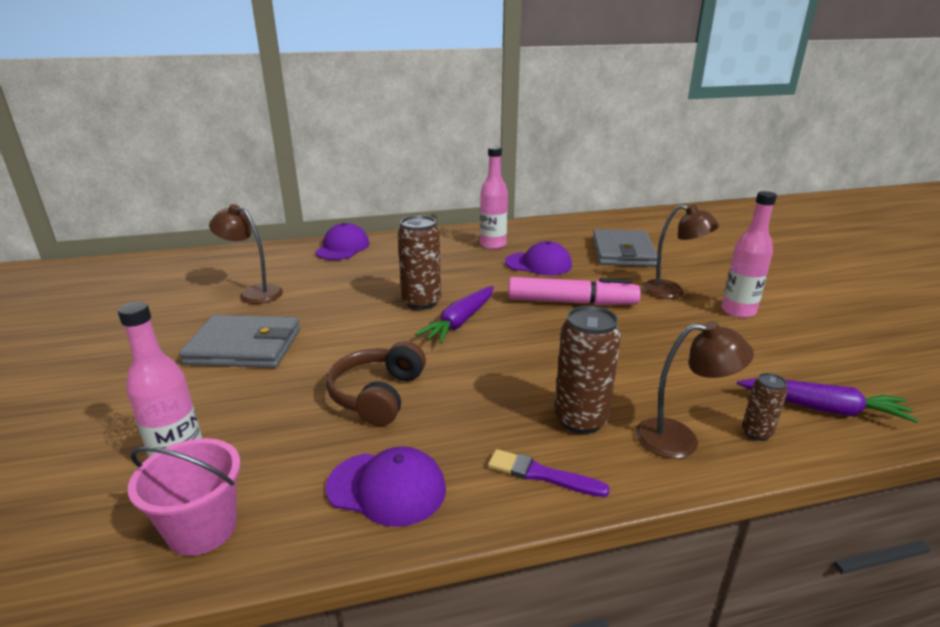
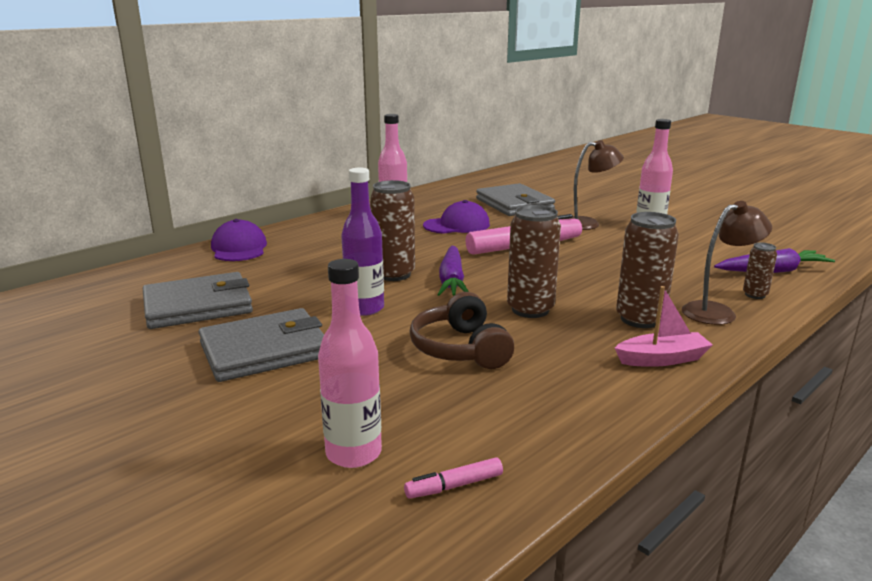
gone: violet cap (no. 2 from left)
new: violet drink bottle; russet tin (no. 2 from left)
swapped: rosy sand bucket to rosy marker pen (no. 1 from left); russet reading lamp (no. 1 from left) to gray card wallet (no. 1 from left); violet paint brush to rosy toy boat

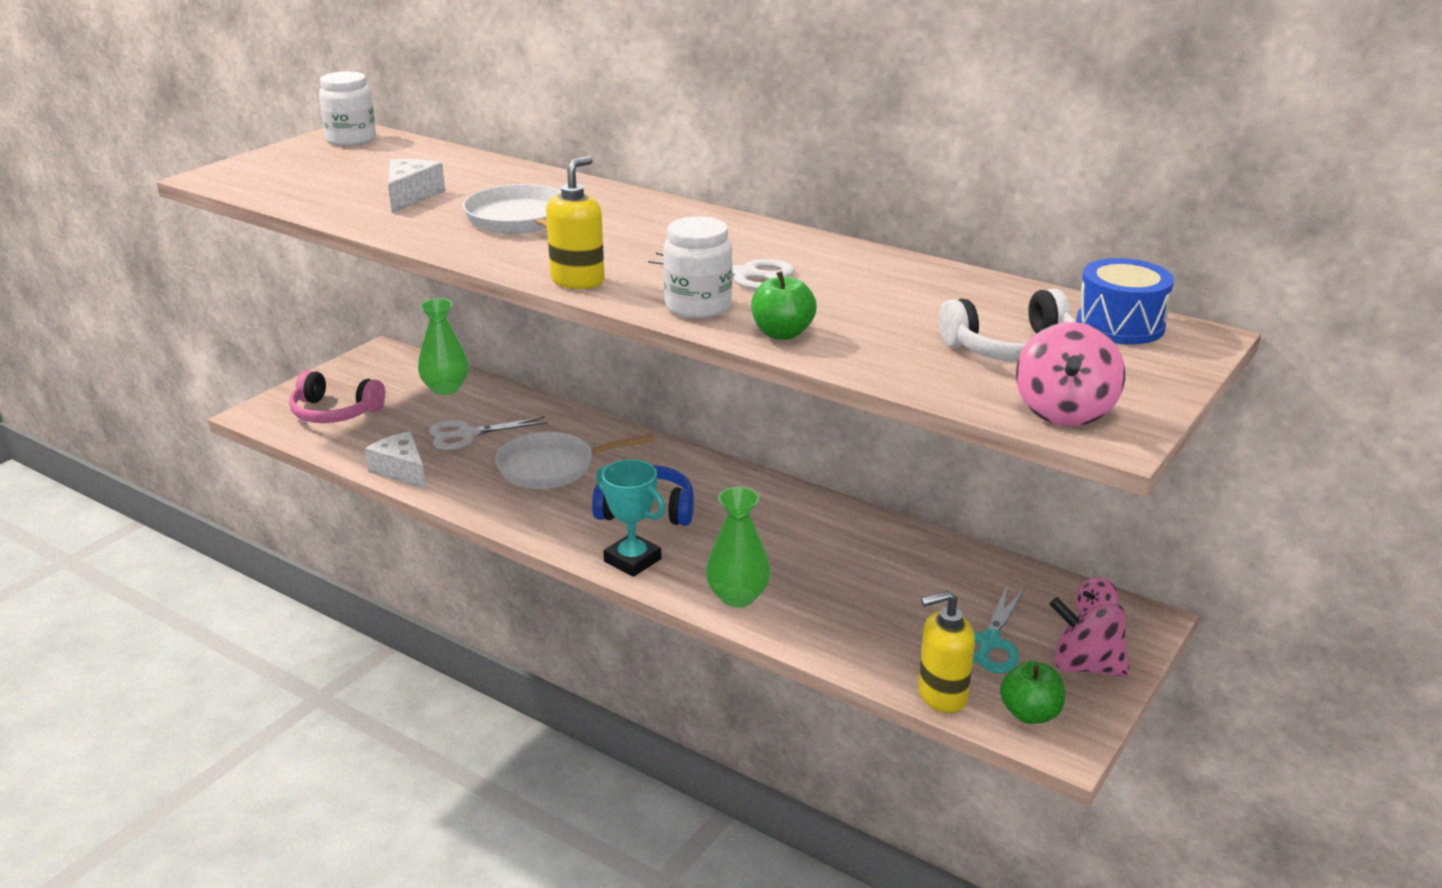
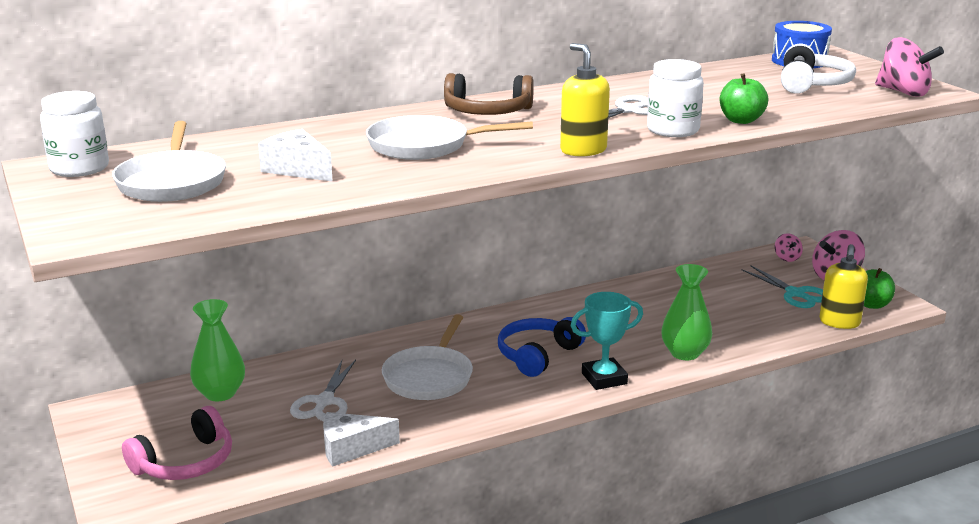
new: snow-white skillet (no. 1 from left); russet over-ear headphones

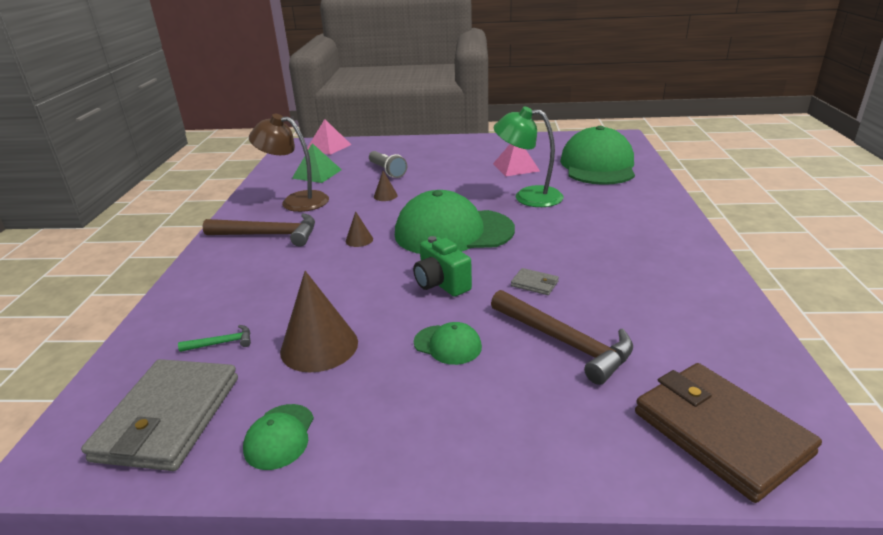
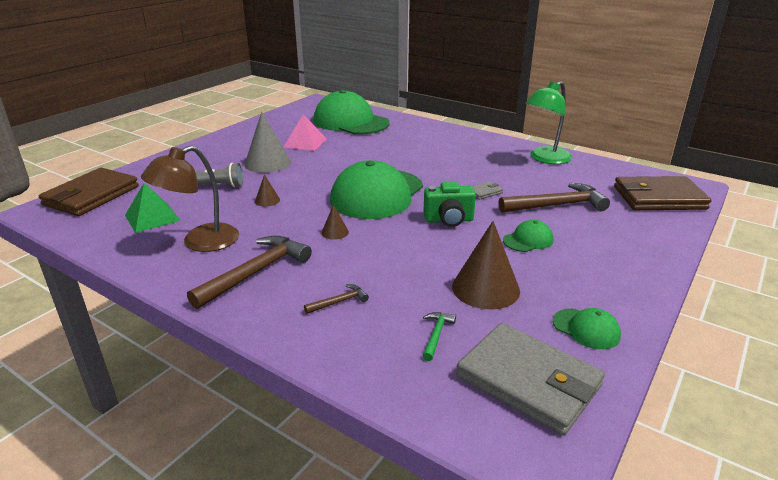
new: gray cone; russet claw hammer (no. 2 from left)
shifted: leaf-green reading lamp
swapped: rosy solid pyramid (no. 1 from left) to russet card wallet (no. 1 from left)

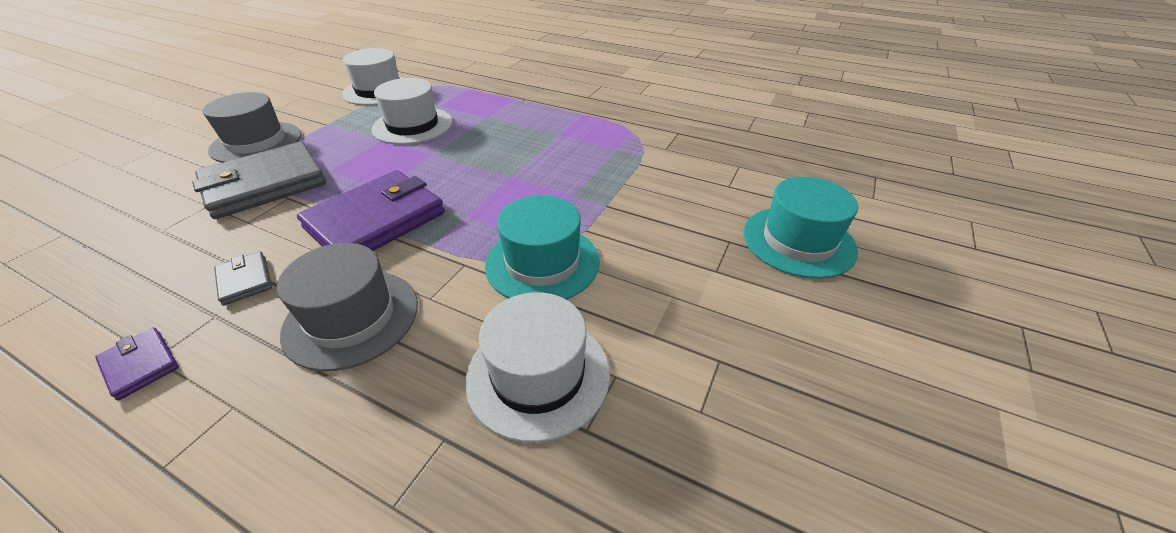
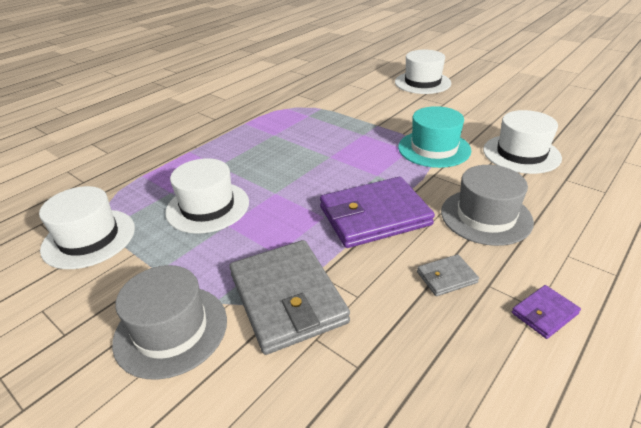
repainted: aqua tall hat (no. 2 from left) to snow-white tall hat (no. 3 from left)
rotated: violet card wallet (no. 2 from left in the first image) 75 degrees counterclockwise

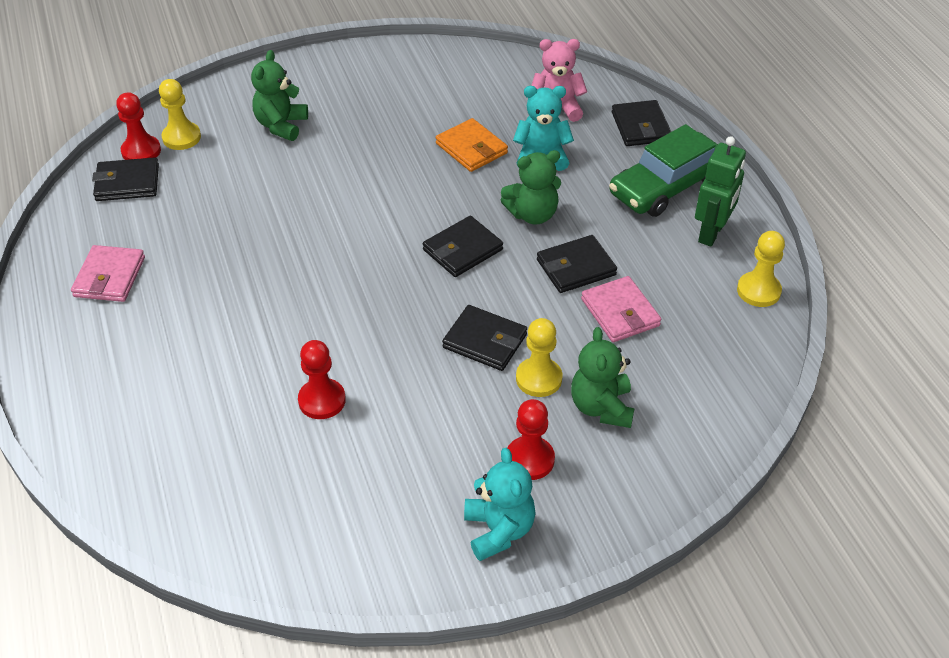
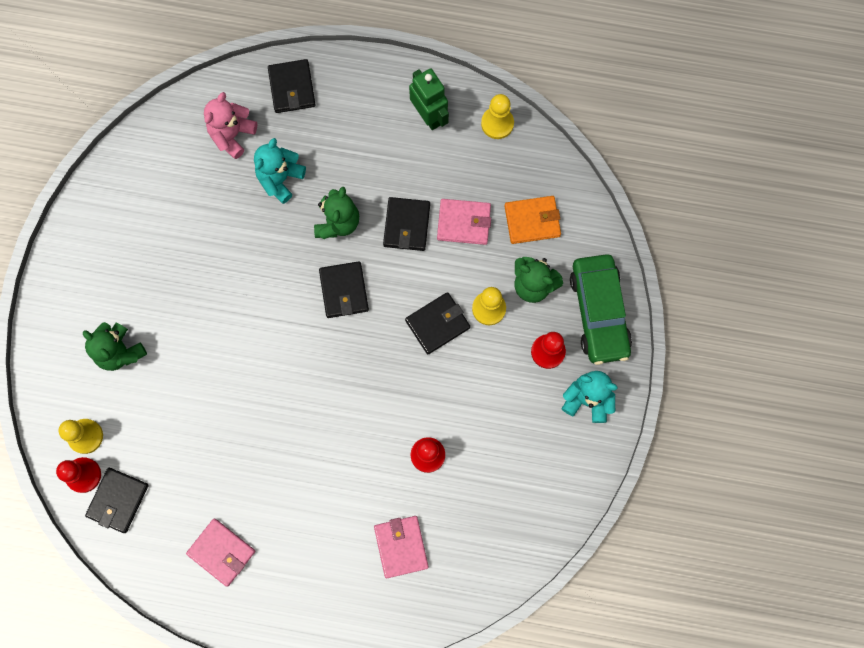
new: rosy card wallet (no. 2 from left)
shifted: orange-coloured card wallet; leaf-green automobile
rotated: black card wallet (no. 5 from left in the first image) 60 degrees clockwise

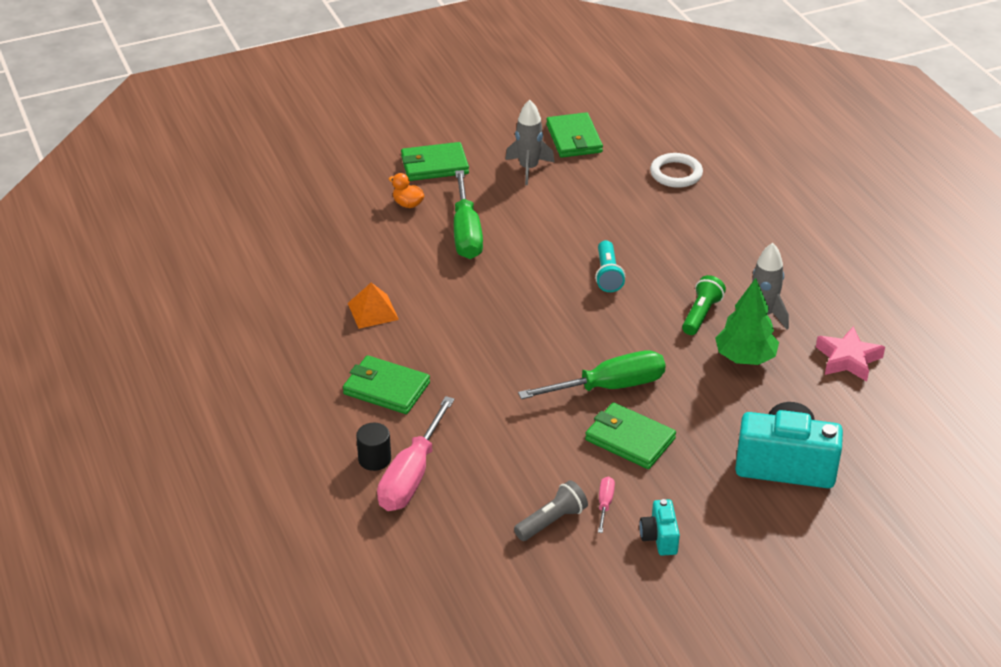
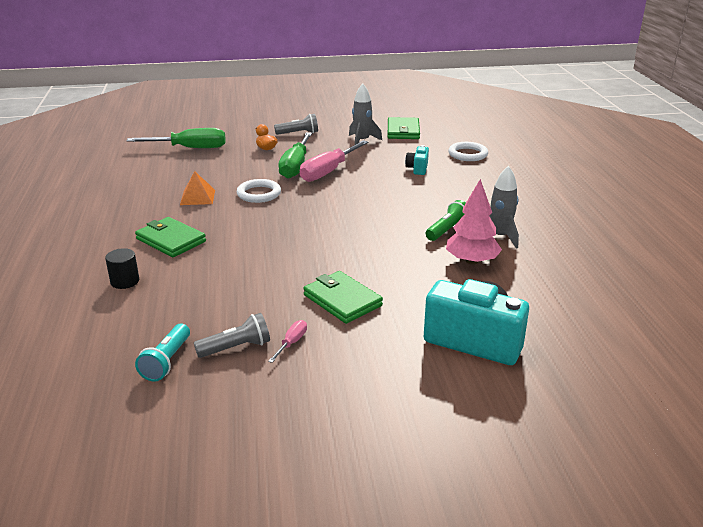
gone: rosy star
new: snow-white ring (no. 1 from left)
shifted: rosy flat screwdriver (no. 1 from left in the first image) to rosy flat screwdriver (no. 2 from left); leaf-green flat screwdriver (no. 2 from left in the first image) to leaf-green flat screwdriver (no. 1 from left); aqua pocket torch; aqua camera (no. 1 from left)
swapped: leaf-green card wallet (no. 2 from left) to gray pocket torch (no. 2 from left)
repainted: leaf-green toy tree to rosy toy tree

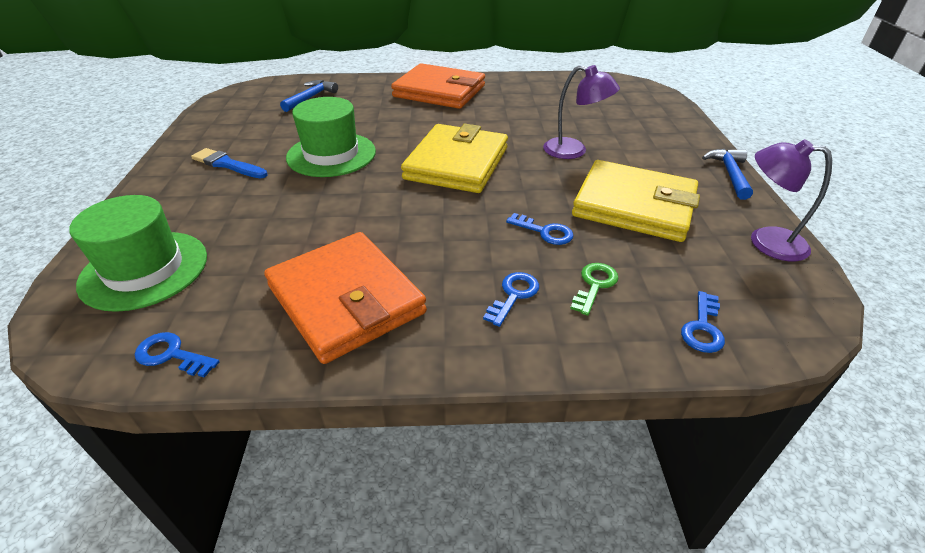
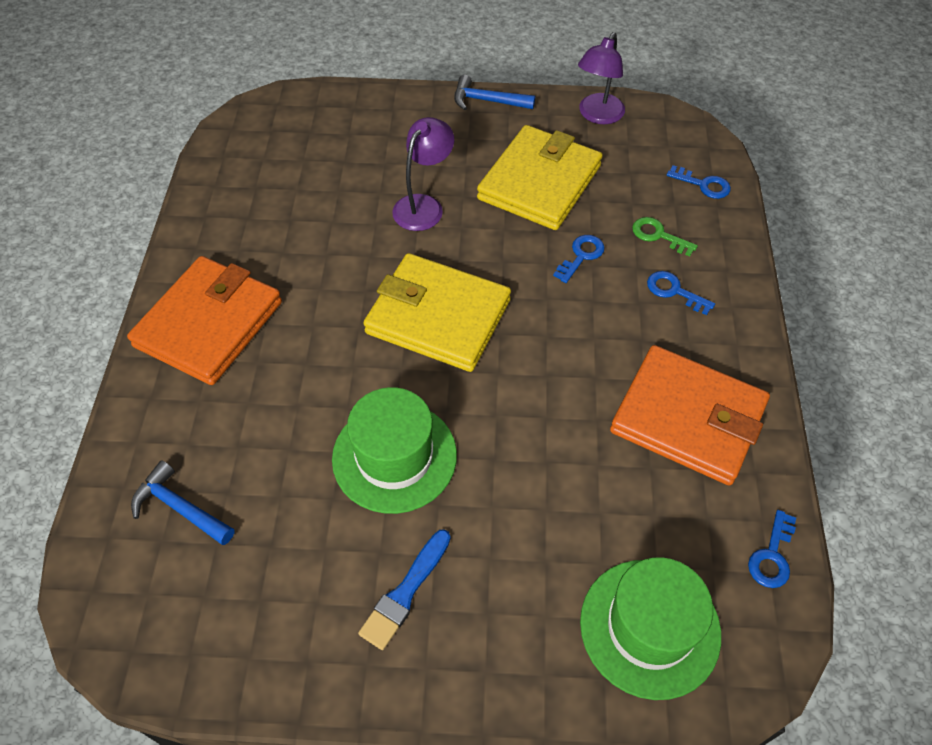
rotated: orange-coloured card wallet (no. 1 from left in the first image) 60 degrees clockwise

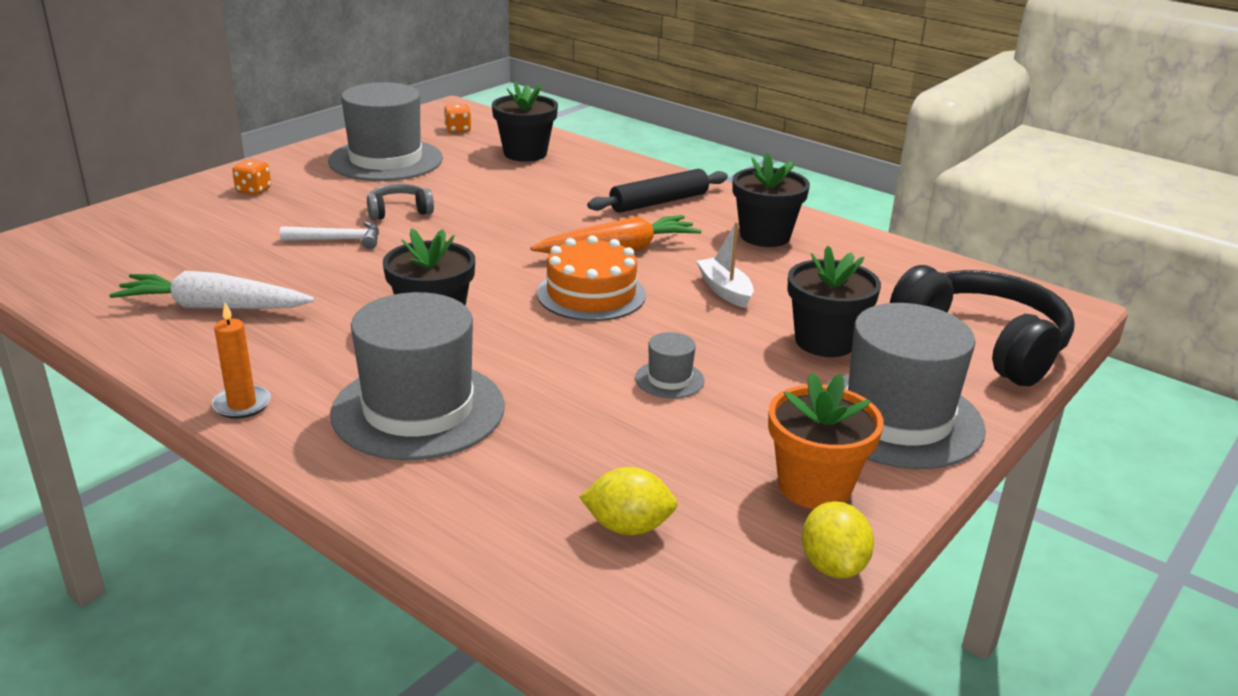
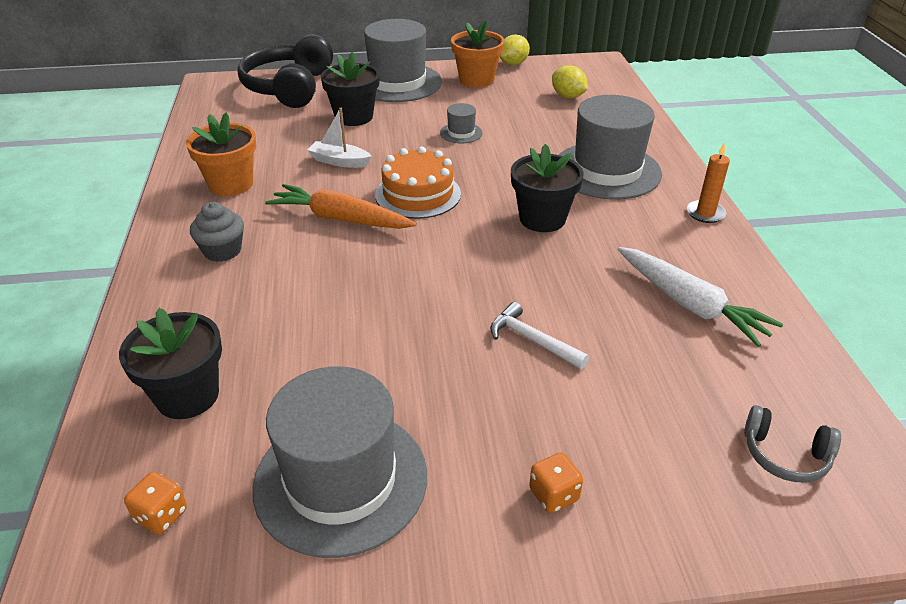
shifted: gray over-ear headphones
swapped: black rolling pin to gray fairy cake
repainted: black flower pot (no. 3 from left) to orange-coloured flower pot (no. 1 from left)
rotated: snow-white toy boat 90 degrees clockwise

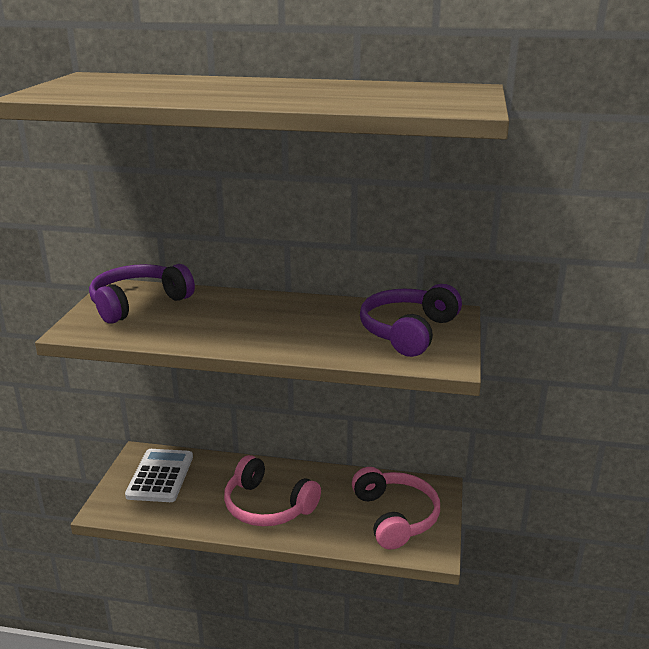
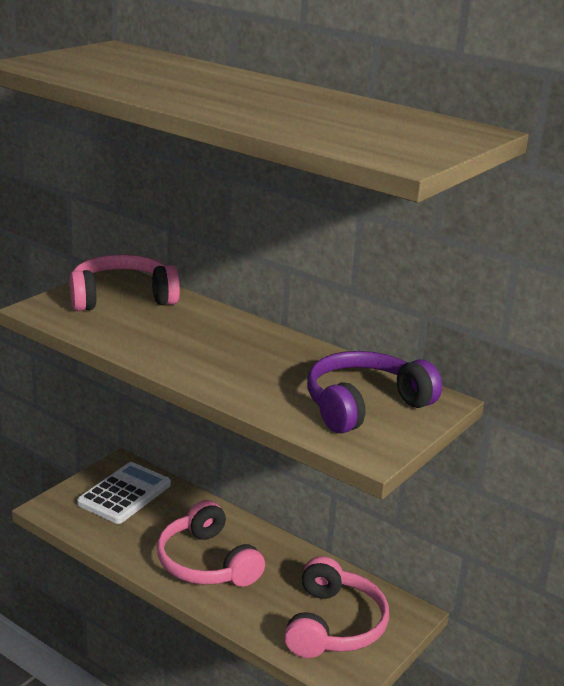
repainted: violet over-ear headphones (no. 1 from left) to rosy over-ear headphones (no. 1 from left)

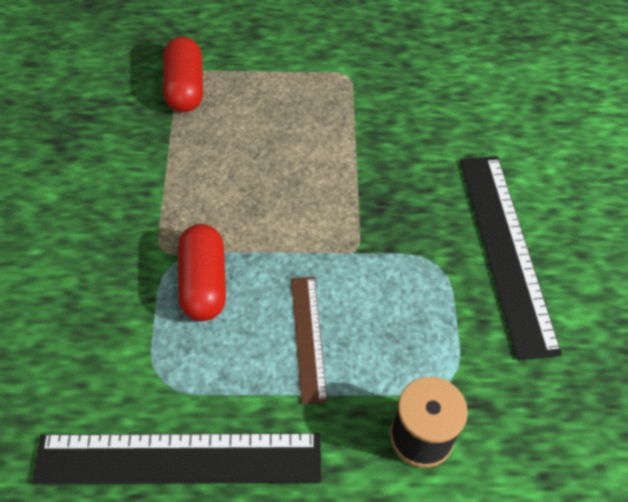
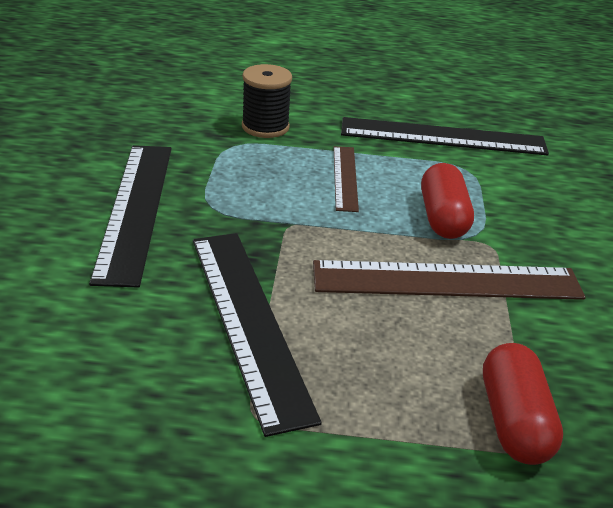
new: black measuring stick (no. 2 from left); russet measuring stick (no. 2 from left)

